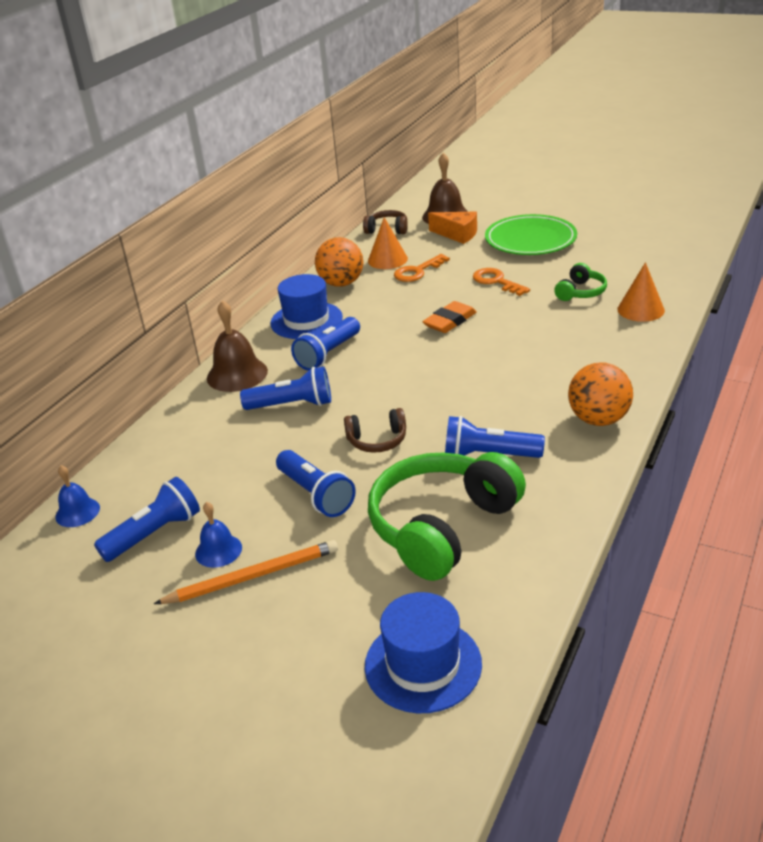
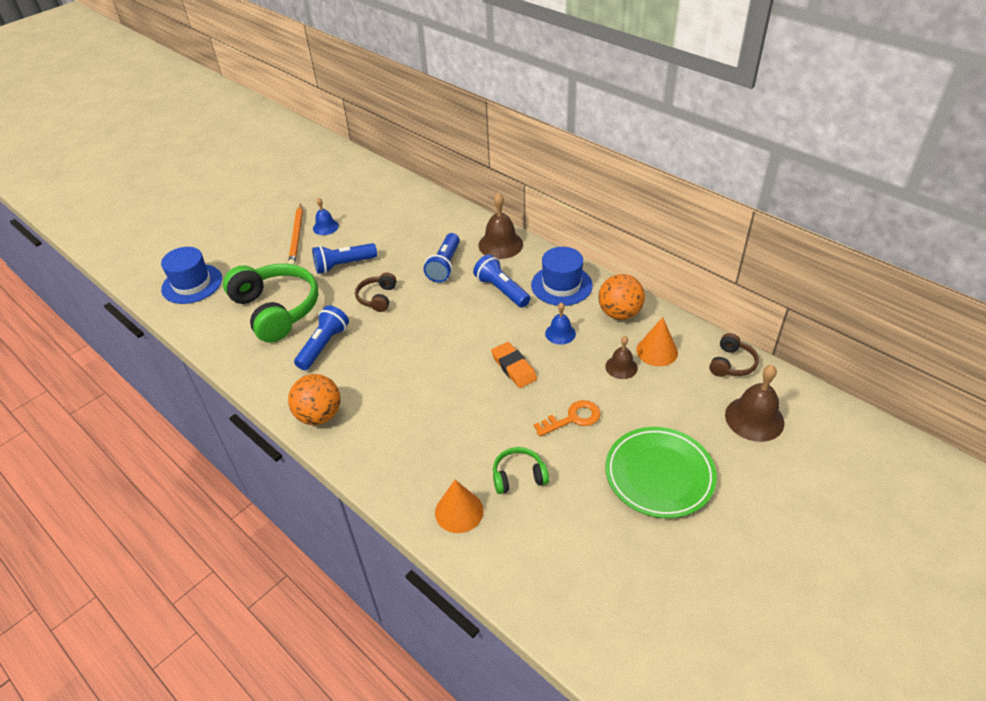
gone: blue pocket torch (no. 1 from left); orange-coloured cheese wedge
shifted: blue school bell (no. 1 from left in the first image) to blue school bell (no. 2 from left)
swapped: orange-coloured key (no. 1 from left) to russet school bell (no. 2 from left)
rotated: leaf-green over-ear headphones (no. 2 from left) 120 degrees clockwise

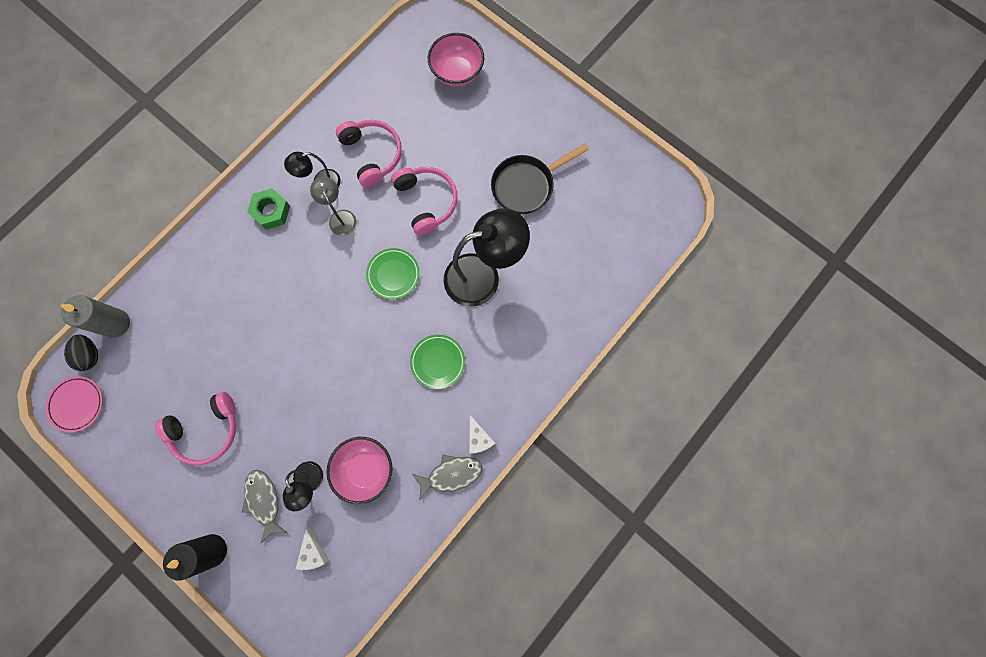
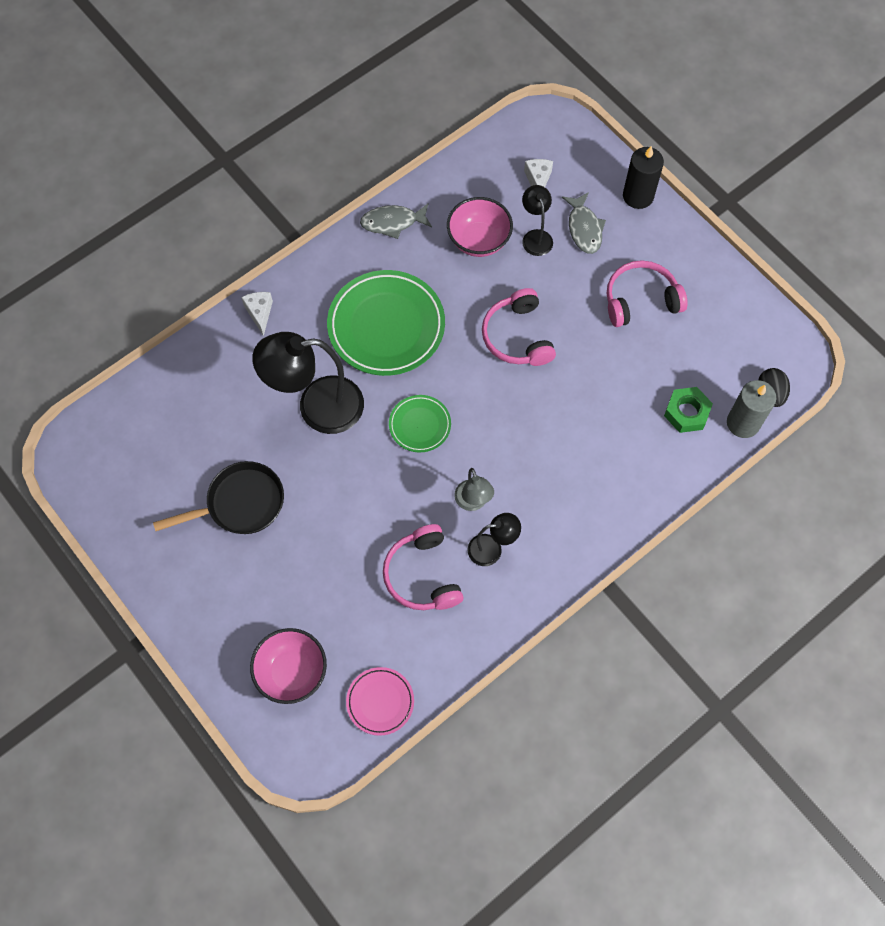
shifted: rosy flat dish; leaf-green nut; rosy over-ear headphones (no. 3 from left in the first image) to rosy over-ear headphones (no. 2 from left); snow-white cheese wedge (no. 2 from left in the first image) to snow-white cheese wedge (no. 1 from left)
scaled: leaf-green flat dish (no. 2 from left in the first image) x1.95

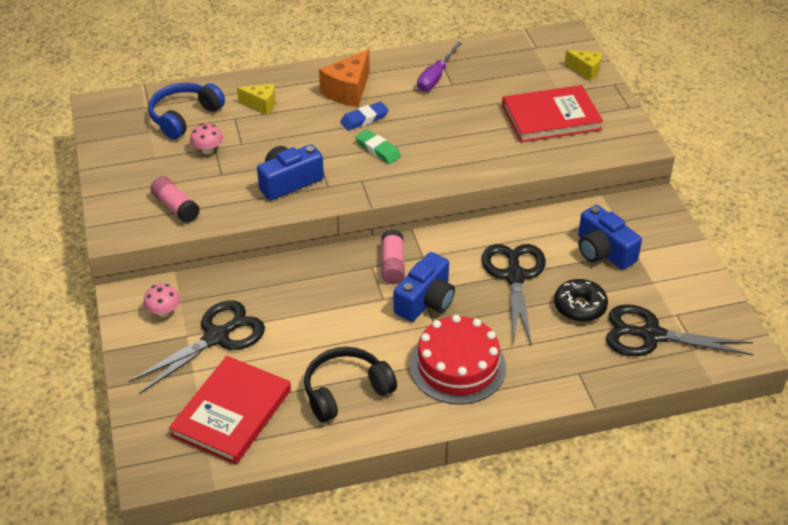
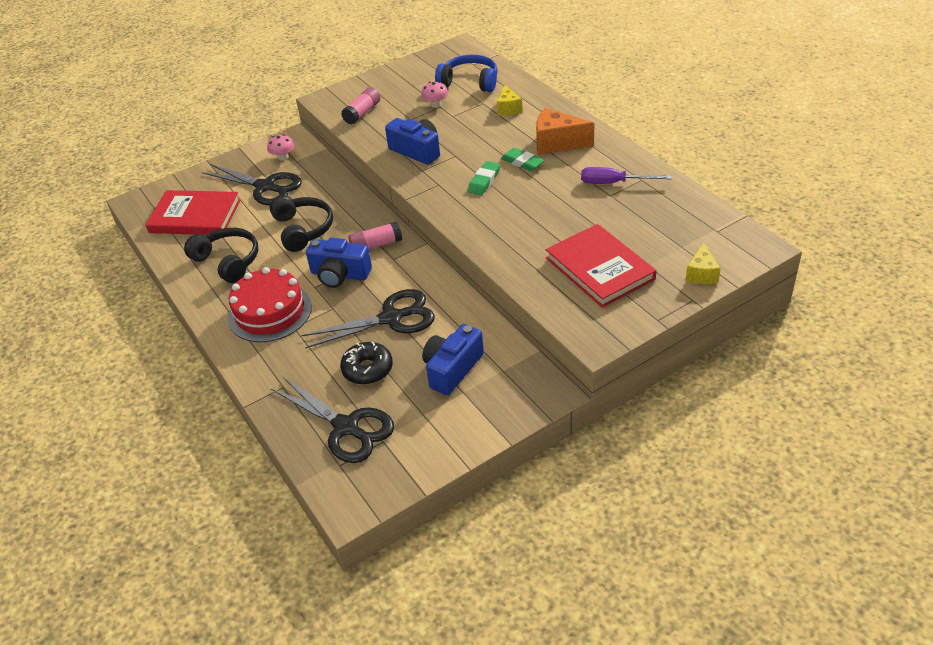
new: black over-ear headphones (no. 2 from left)
repainted: blue eraser to leaf-green eraser (no. 2 from left)
rotated: black pair of scissors (no. 3 from left in the first image) 135 degrees clockwise

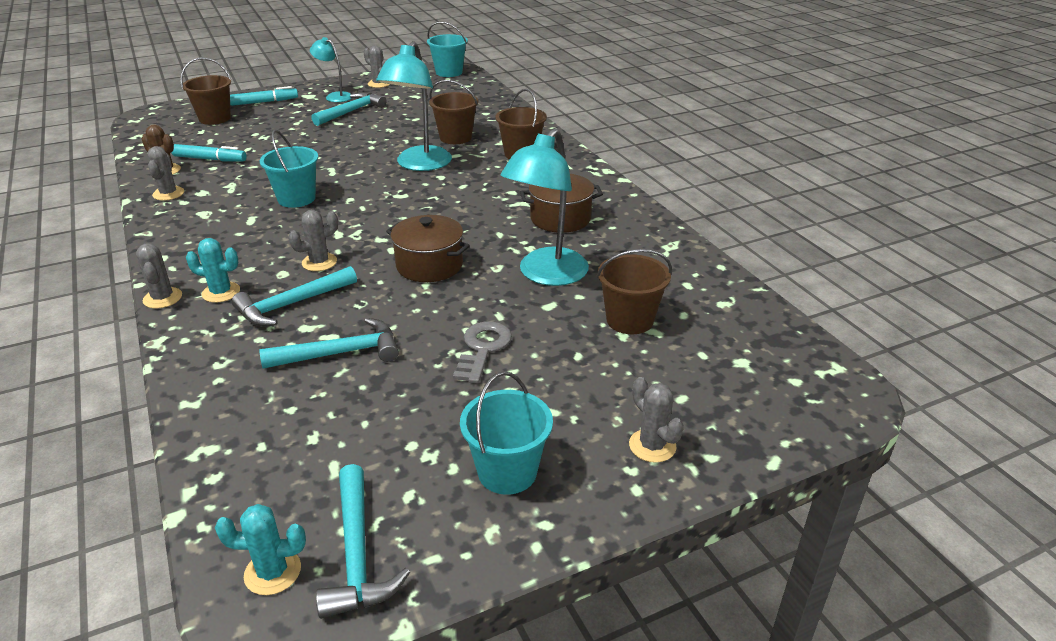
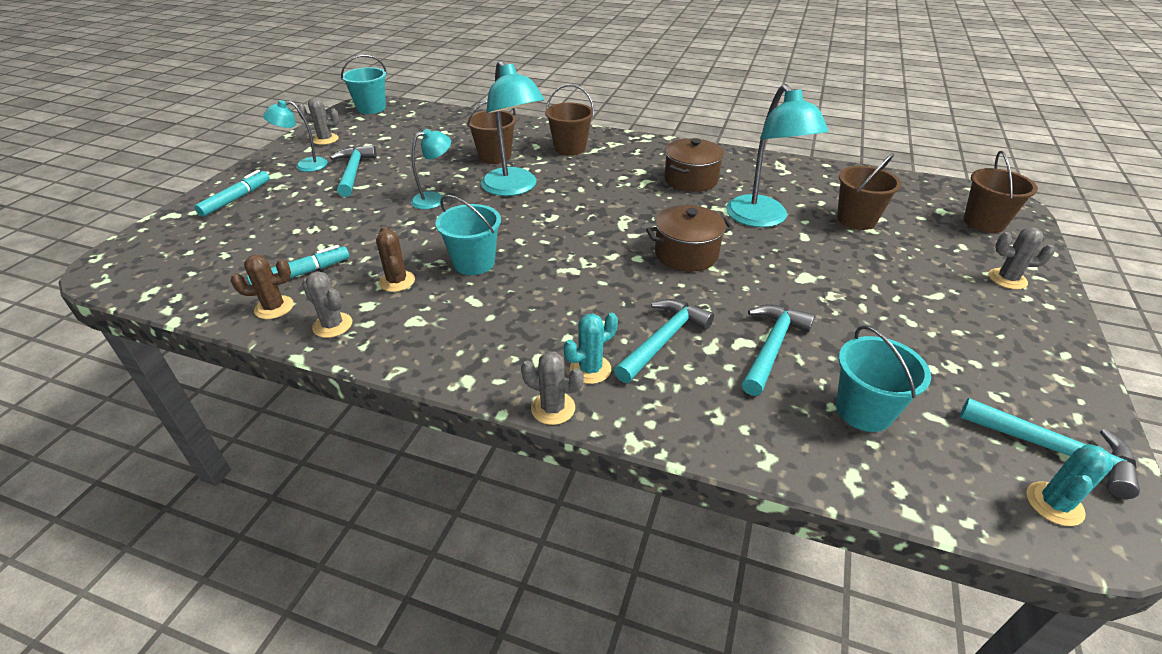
gone: gray prickly plant (no. 3 from left); gray key
new: russet prickly plant (no. 2 from left); aqua reading lamp (no. 2 from left)
shifted: russet sand bucket (no. 1 from left in the first image) to russet sand bucket (no. 4 from left); aqua sand bucket (no. 3 from left)
rotated: aqua claw hammer (no. 1 from left in the first image) 150 degrees counterclockwise

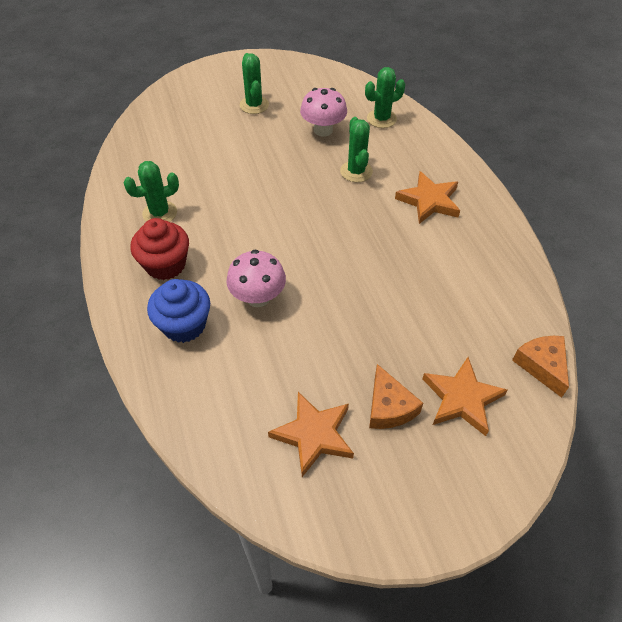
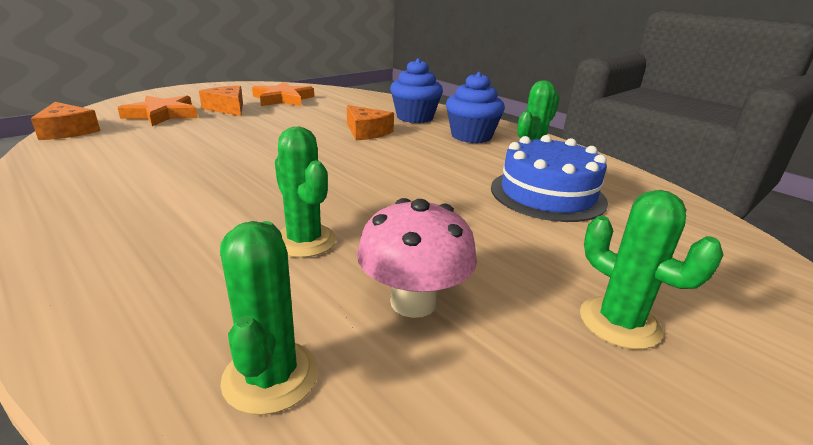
gone: orange-coloured star (no. 2 from left)
new: blue layer cake
swapped: rosy fungus (no. 1 from left) to orange-coloured cheese wedge (no. 3 from left)
repainted: red fairy cake to blue fairy cake (no. 2 from left)
rotated: leaf-green prickly plant (no. 4 from left in the first image) 45 degrees counterclockwise

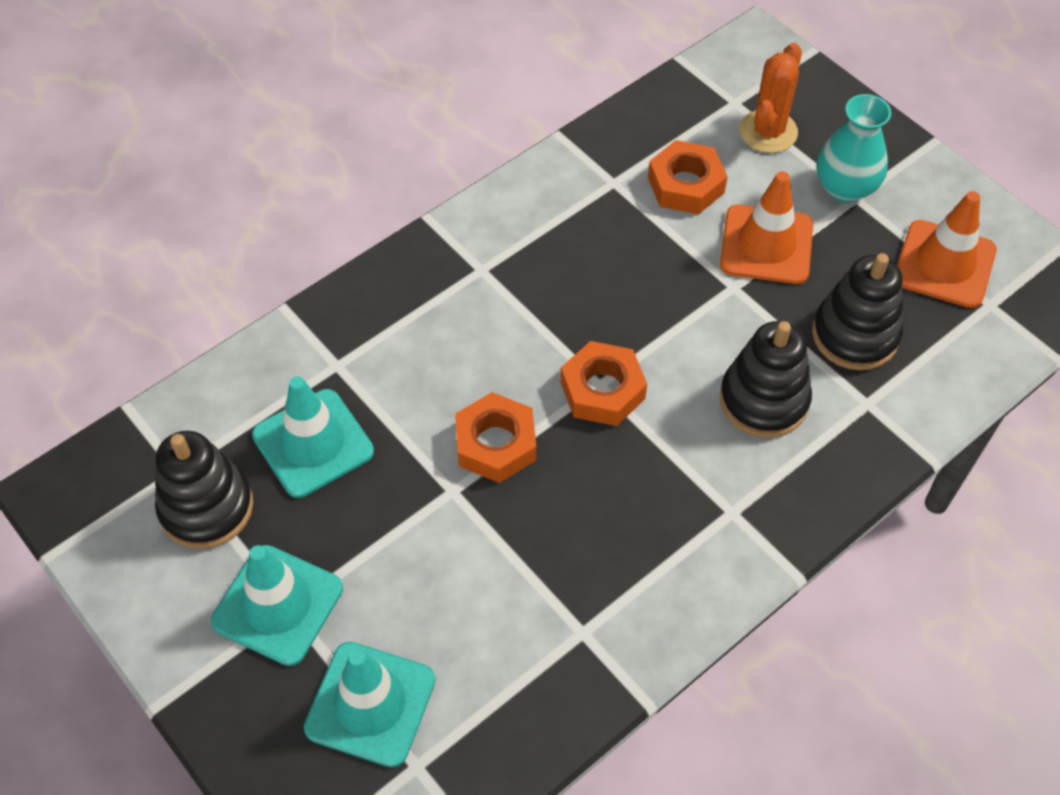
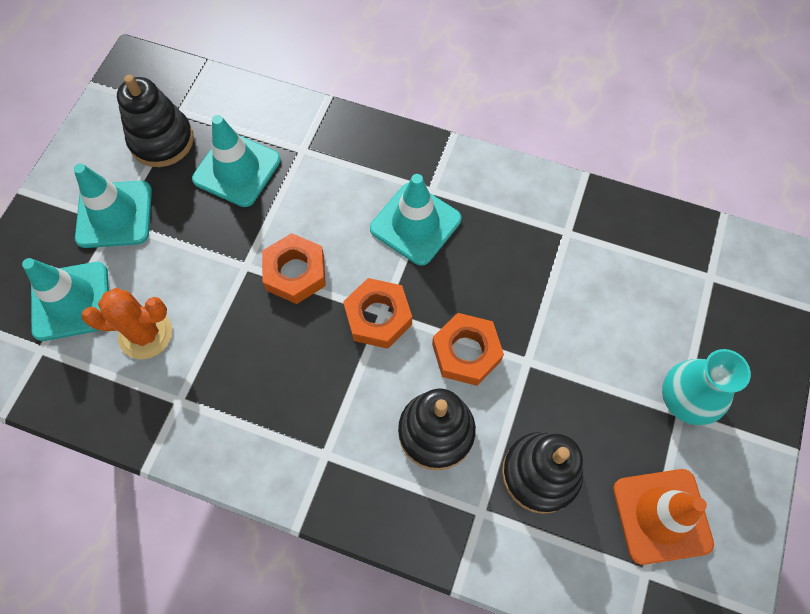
gone: orange-coloured safety cone (no. 1 from left)
new: aqua safety cone (no. 4 from left)
shifted: orange-coloured nut (no. 3 from left); orange-coloured prickly plant

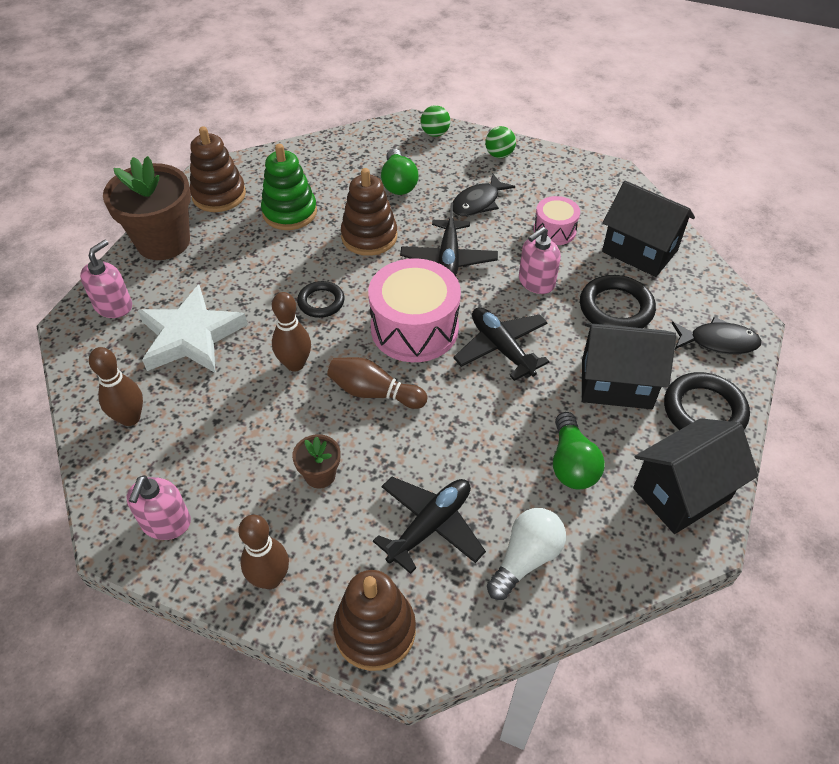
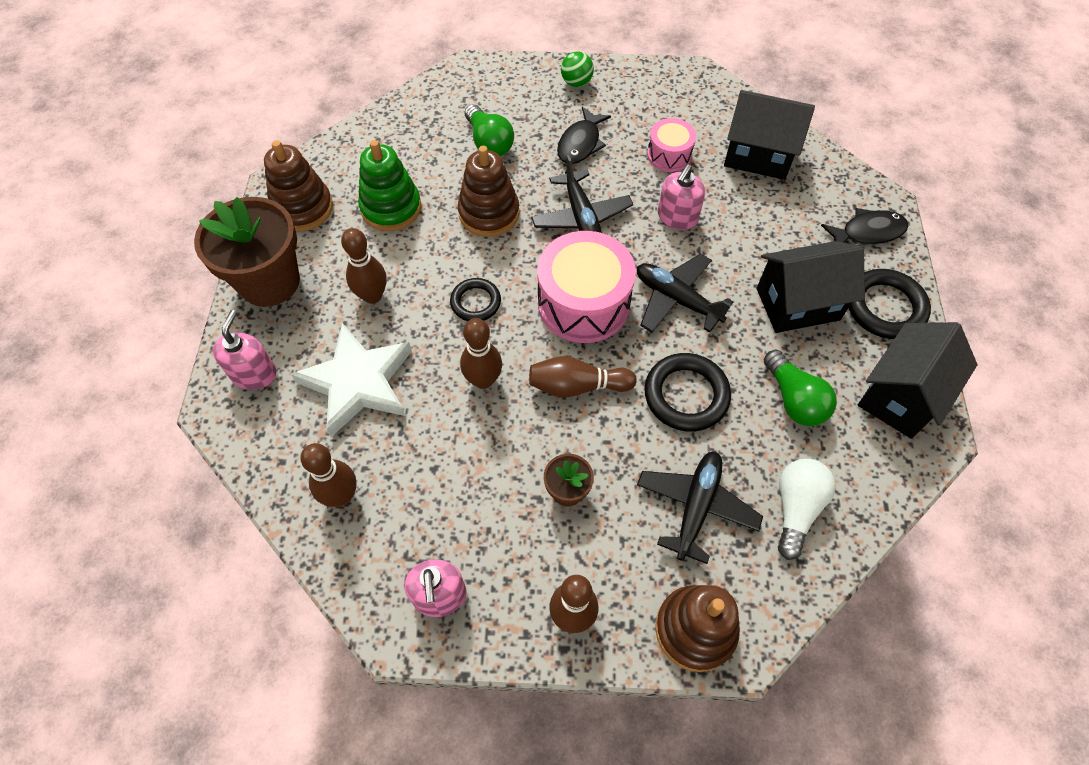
gone: leaf-green ball (no. 1 from left)
new: russet skittle (no. 2 from left)
shifted: black ring (no. 2 from left)

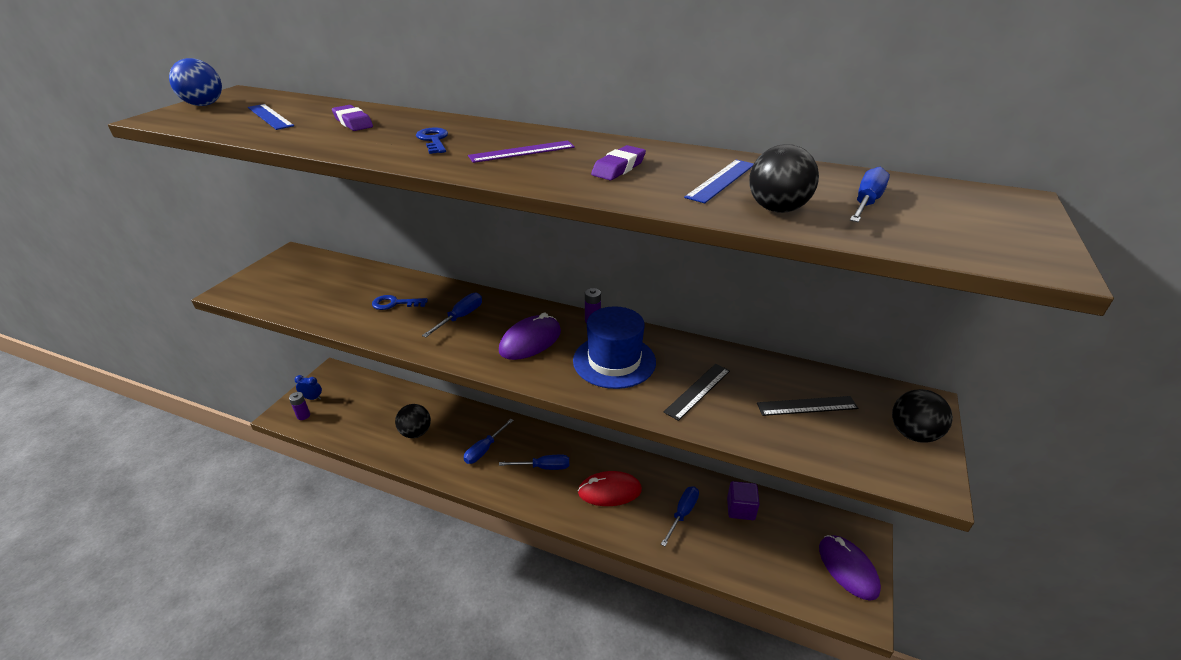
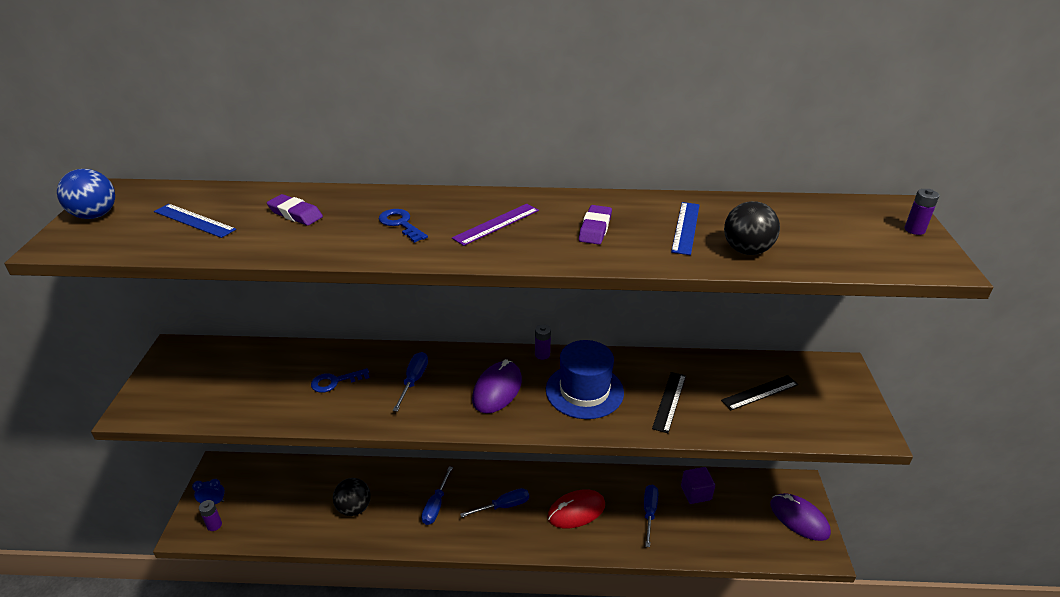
gone: blue flat screwdriver (no. 5 from left); black ball (no. 3 from left)
new: violet AA battery (no. 3 from left)

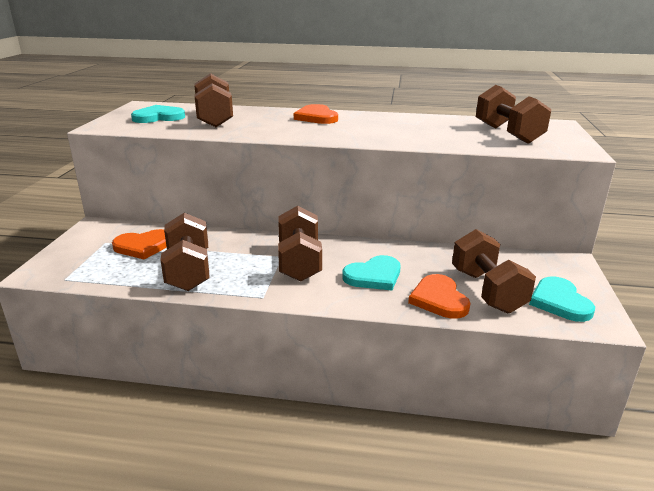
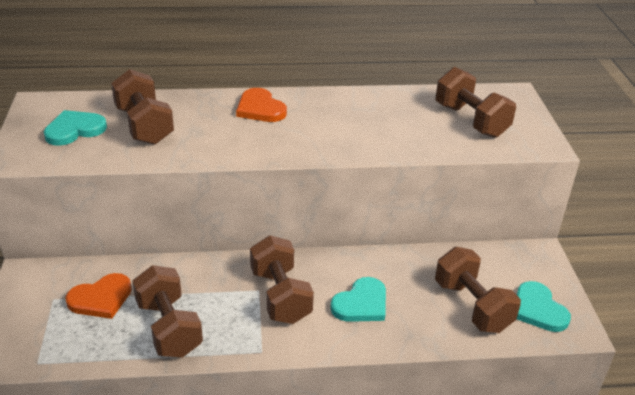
gone: orange-coloured love heart (no. 3 from left)

